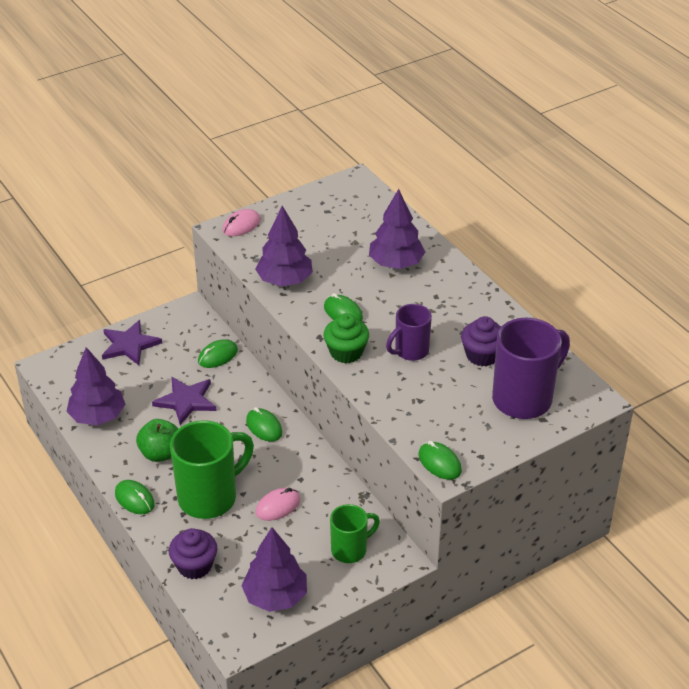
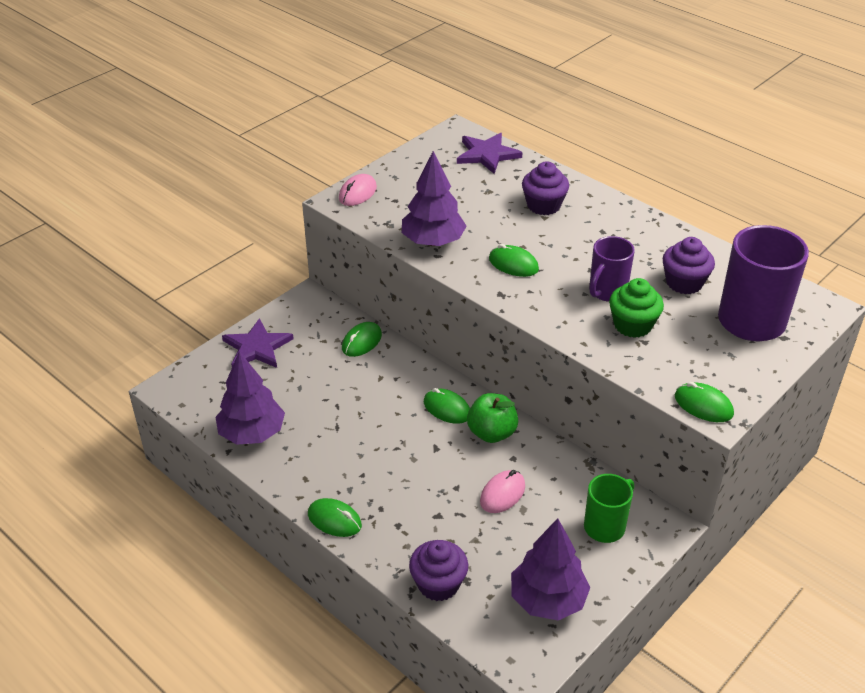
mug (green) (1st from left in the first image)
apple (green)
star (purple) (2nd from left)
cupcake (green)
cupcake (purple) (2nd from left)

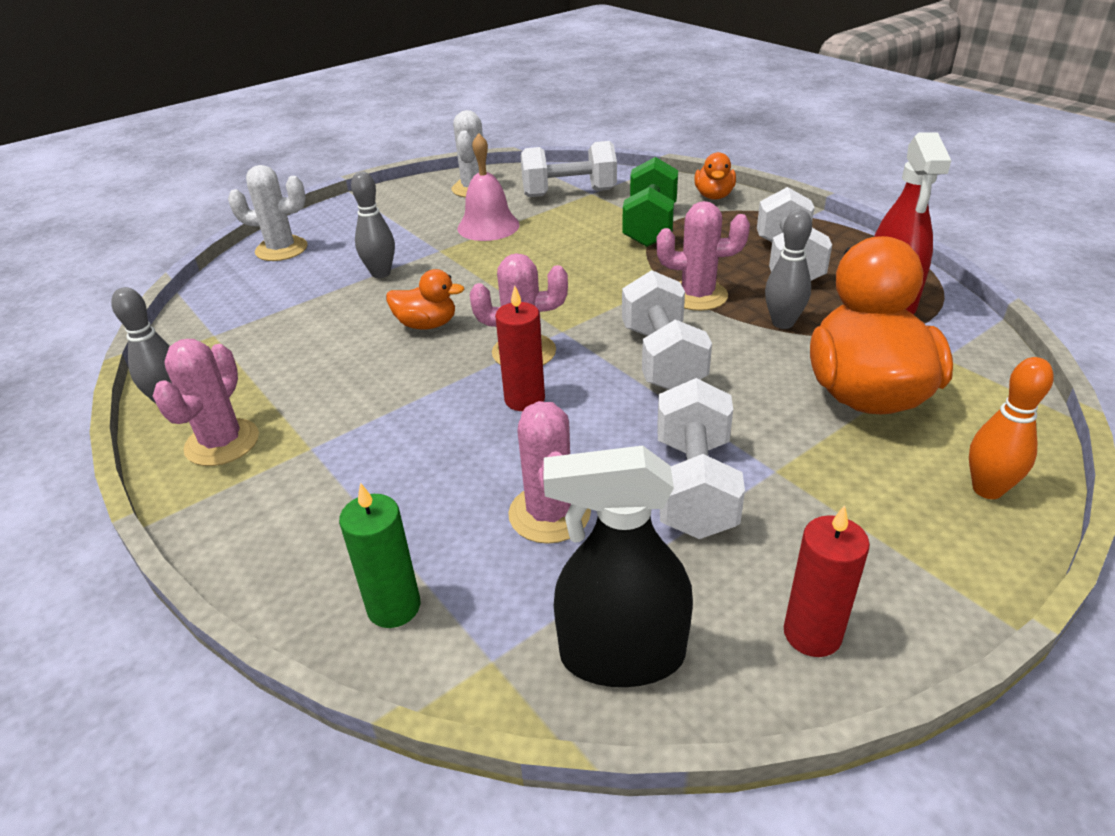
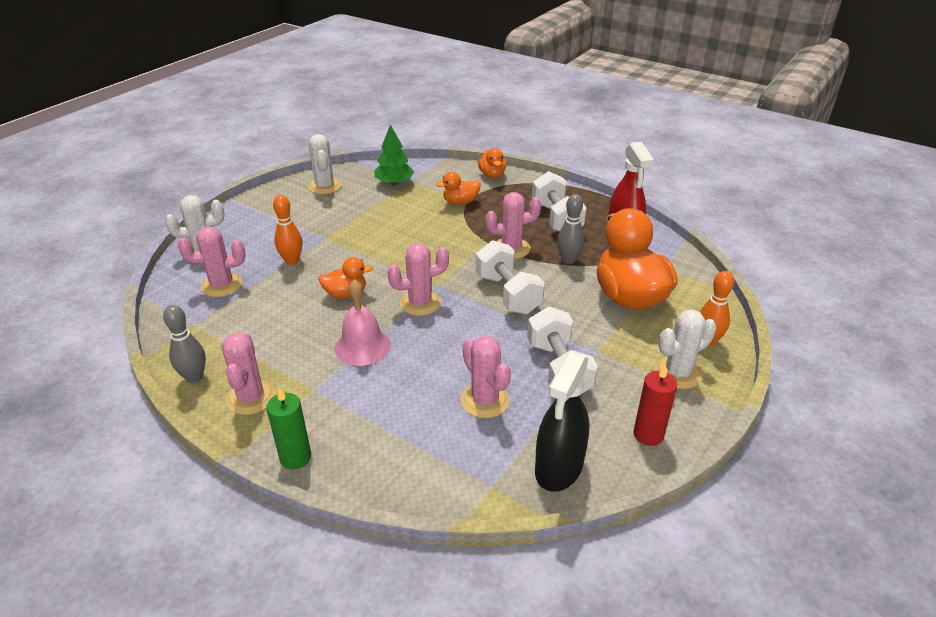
candle (red) (1st from left in the first image)
cactus (pink) (1st from left)
cactus (white) (3rd from left)
candle (green)
bell (pink)
tree (green)
duck (orange) (2nd from left)
bowling pin (orange) (1st from left)
spray bottle (black)

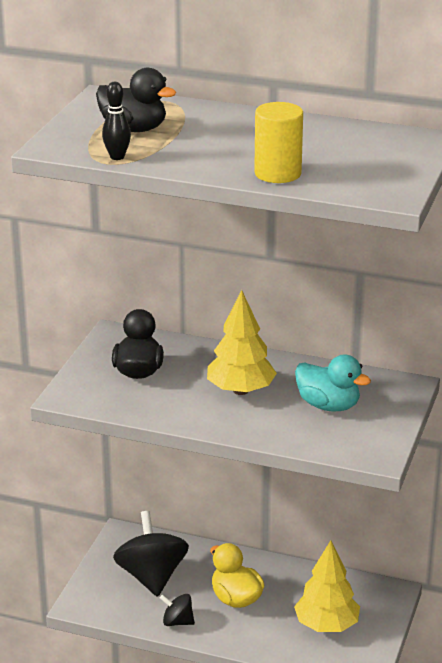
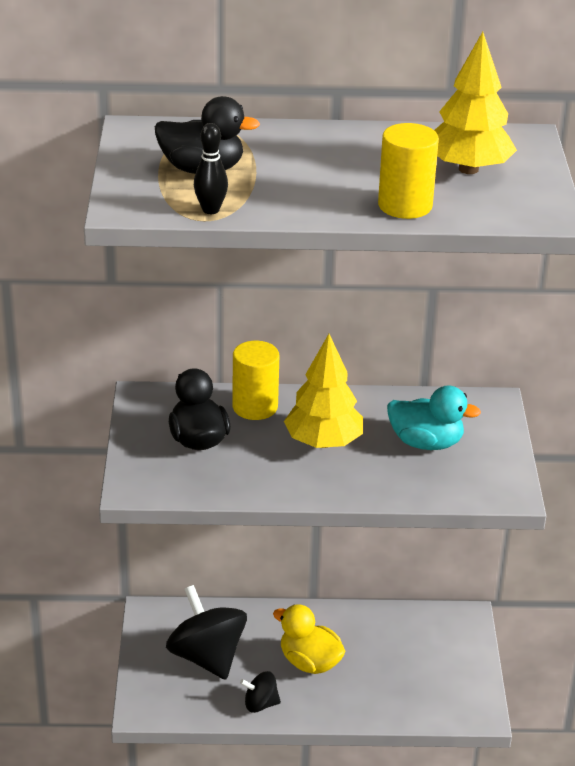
cylinder (yellow) (1st from left)
tree (yellow) (2nd from left)

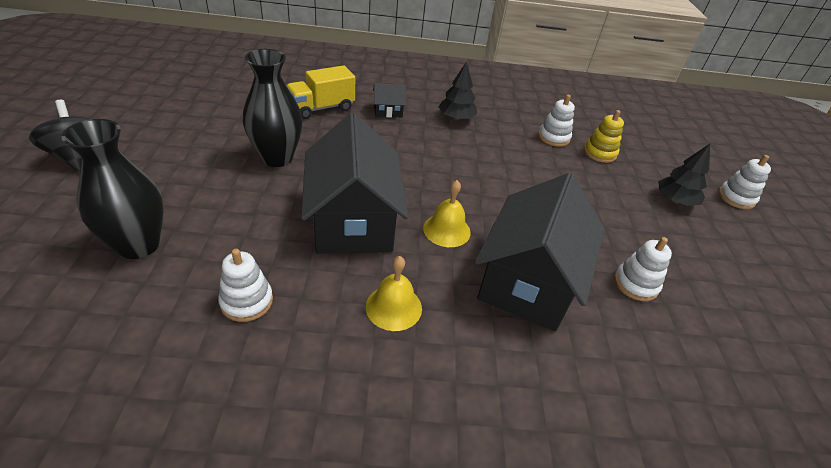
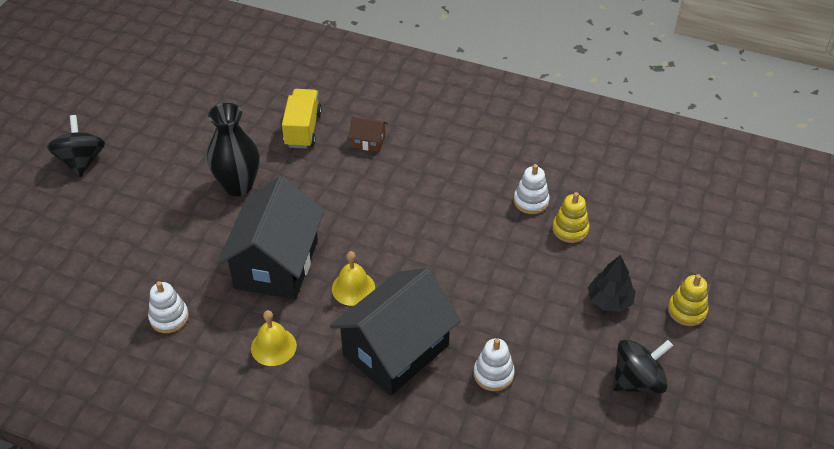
vase (black) (1st from left in the first image)
tree (black) (1st from left in the first image)
spinning top (black) (2nd from left)
house (brown)
stacking toy (yellow) (2nd from left)
truck (yellow)

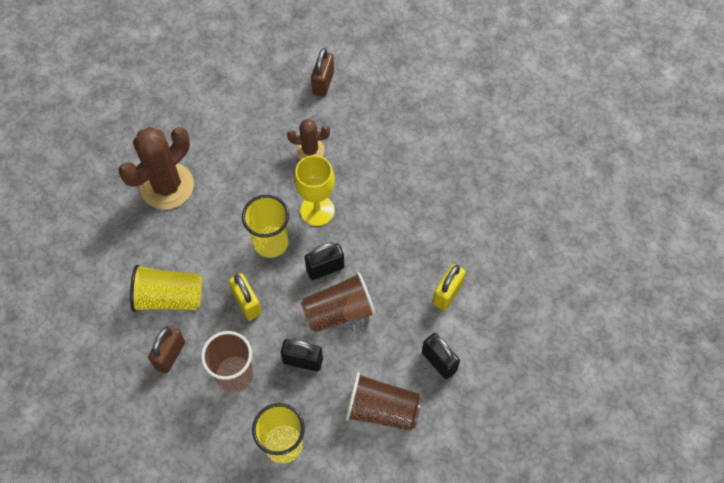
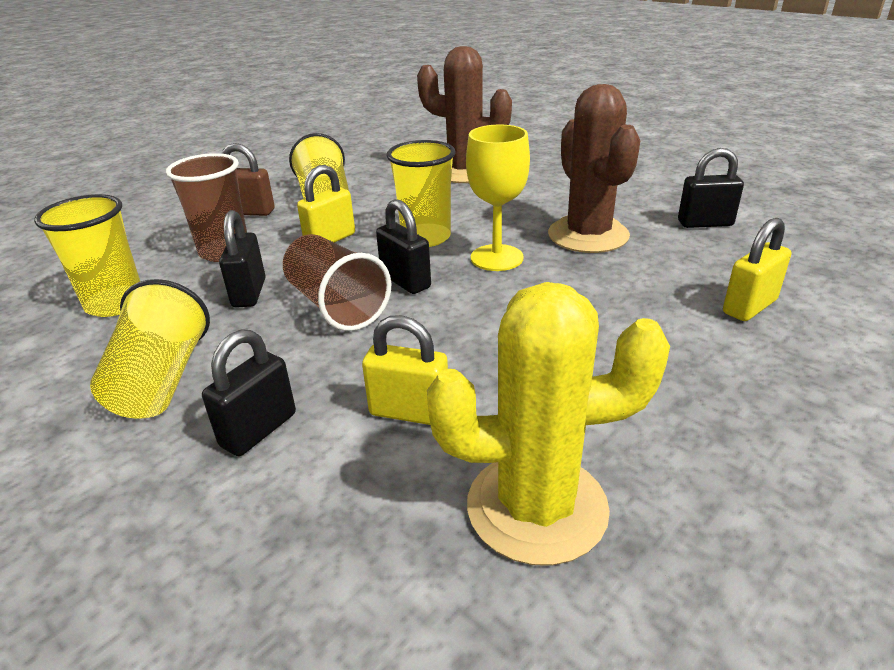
cactus (yellow)
padlock (yellow) (3rd from left)
padlock (black) (4th from left)
cup (yellow) (2nd from left)
cactus (brown) (2nd from left)

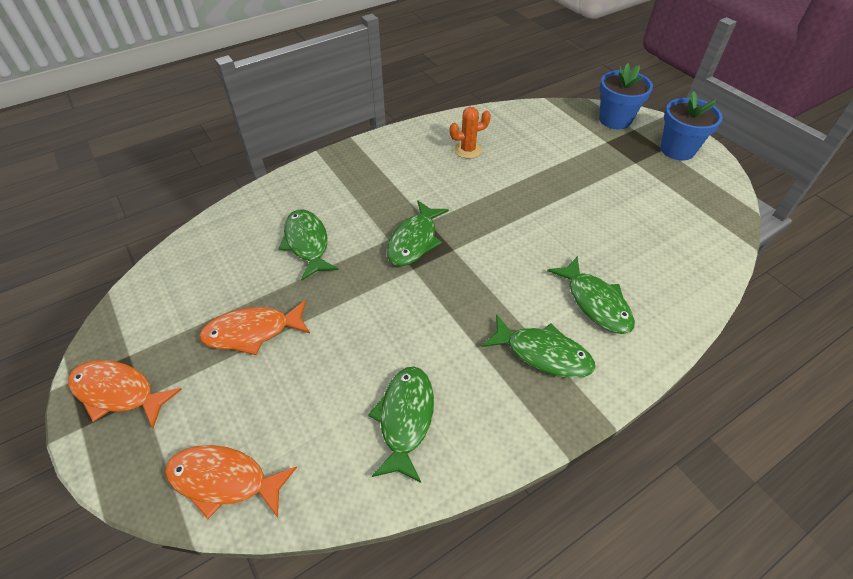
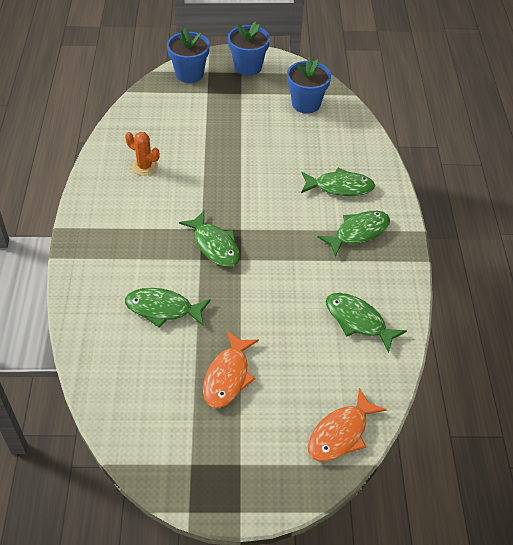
fish (orange) (1st from left in the first image)
flower pot (blue) (3rd from left)
cactus (orange)

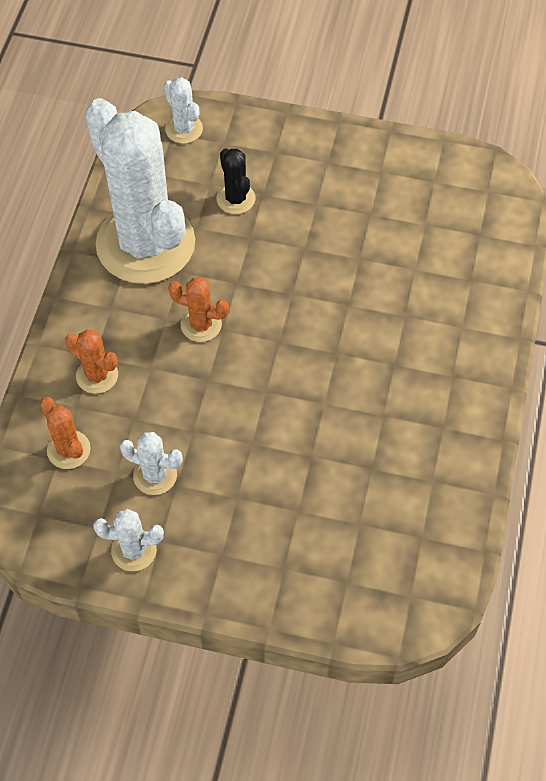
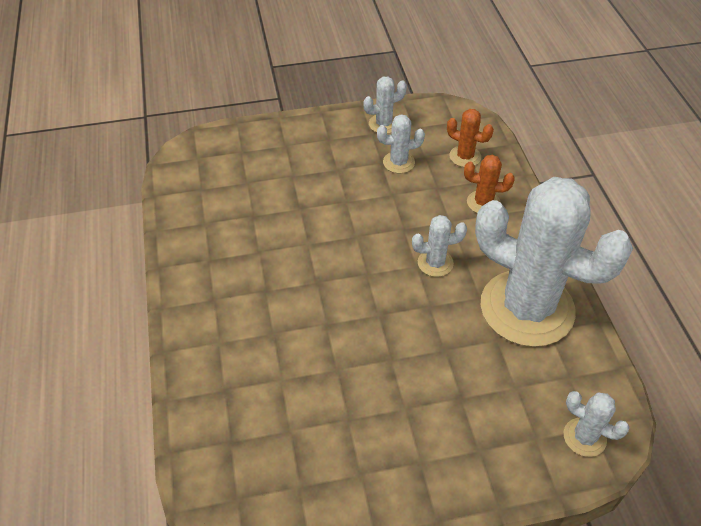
cactus (black)
cactus (white) (3rd from left)

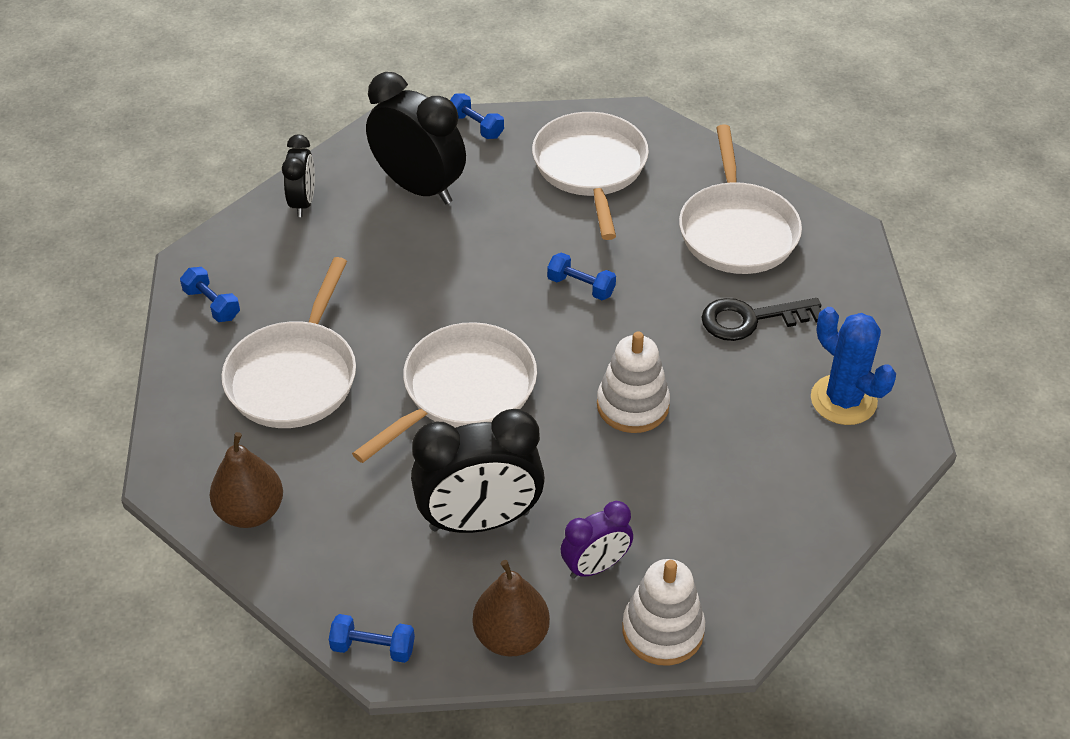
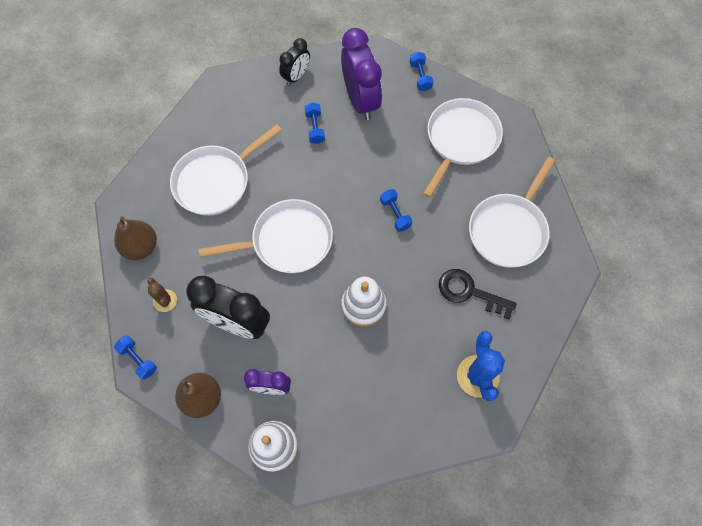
cactus (brown)
dumbbell (blue) (2nd from left)
clock (purple) (2nd from left)

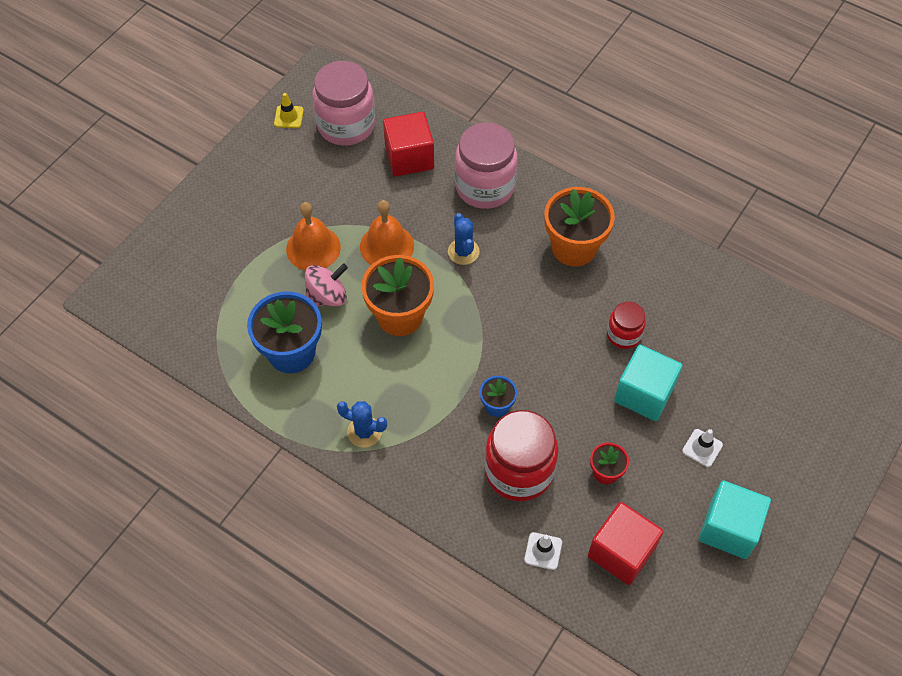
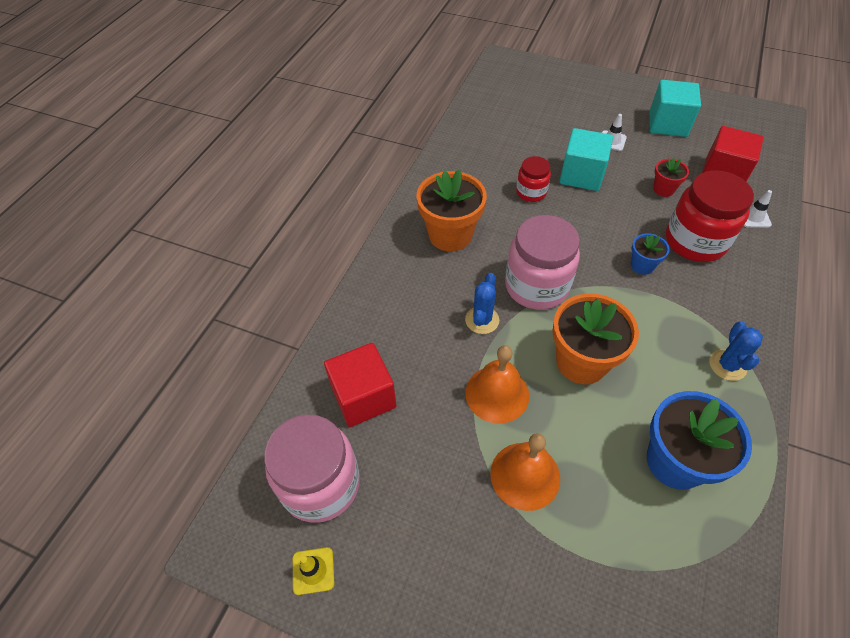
spinning top (pink)
jar (pink) (2nd from left)
cactus (blue) (1st from left)

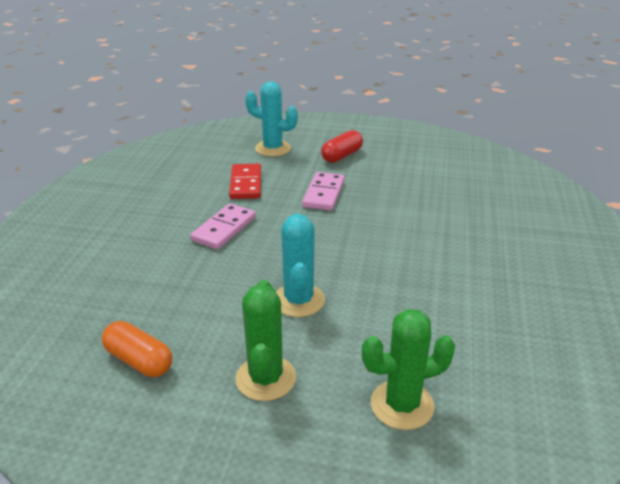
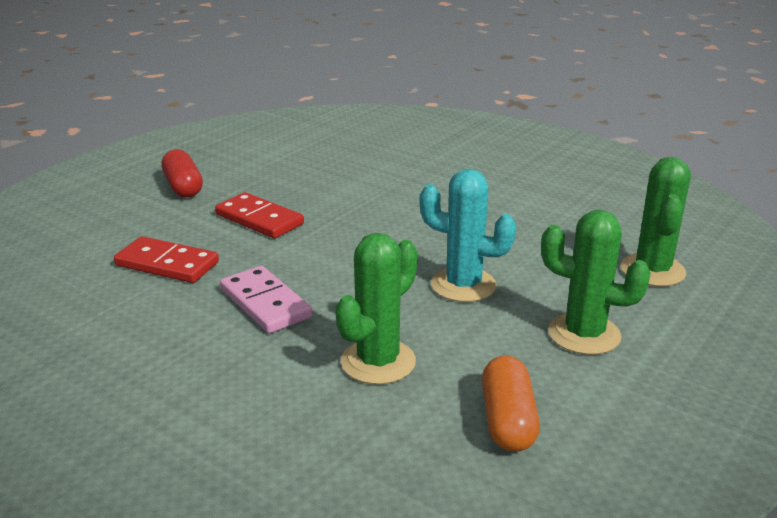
cactus (turquoise) (1st from left in the first image)
cactus (green) (1st from left)
domino (red) (2nd from left)
capsule (orange)

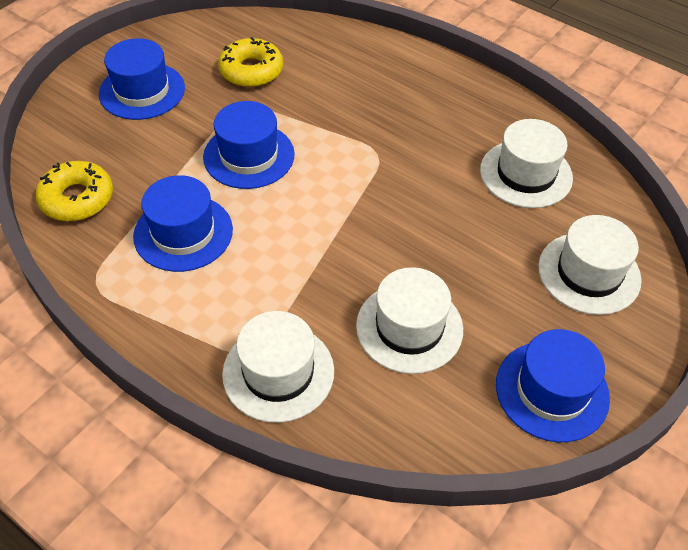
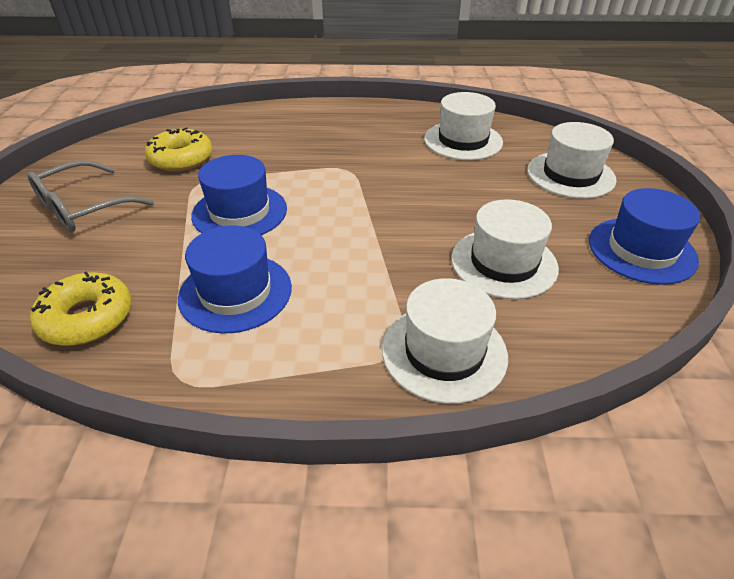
glasses (grey)

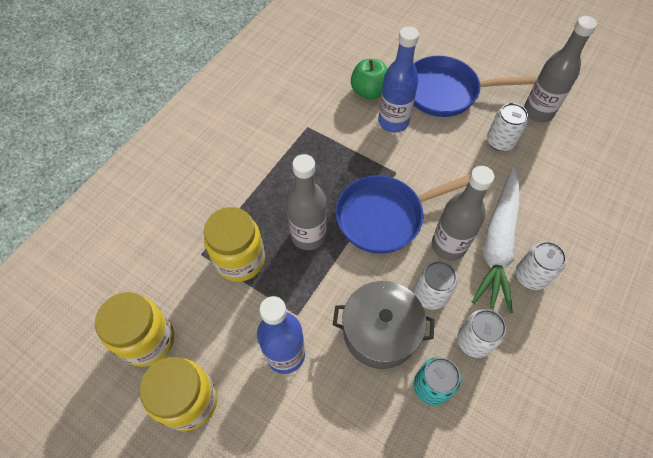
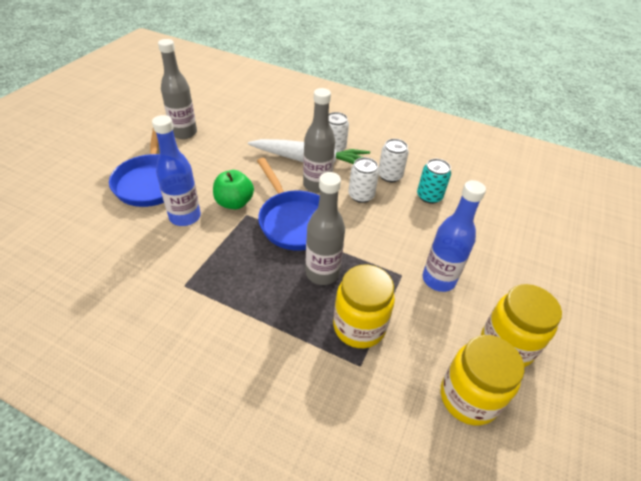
pot (grey)
can (white) (3rd from left in the first image)
apple (green)

